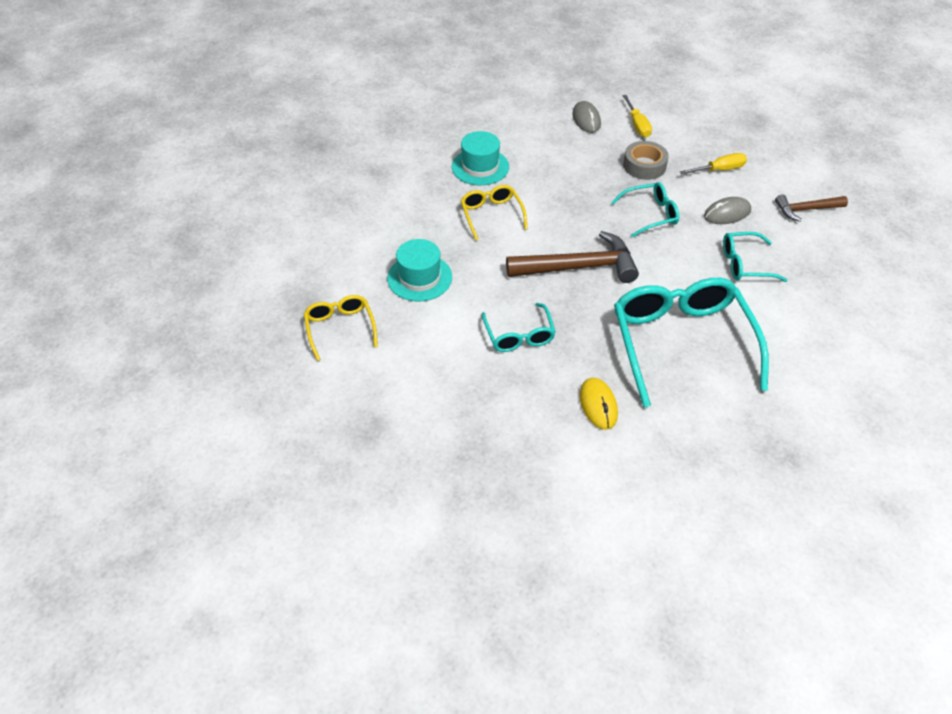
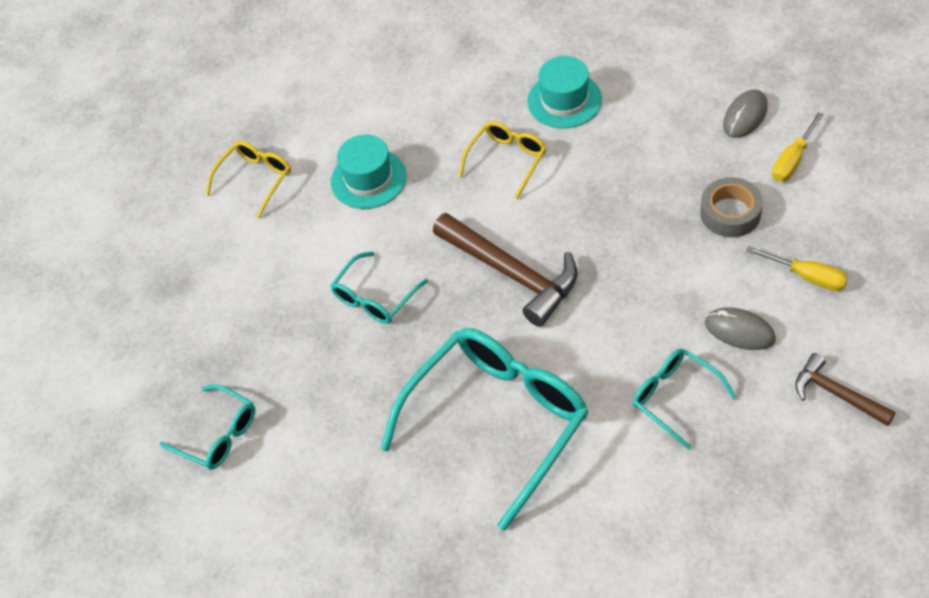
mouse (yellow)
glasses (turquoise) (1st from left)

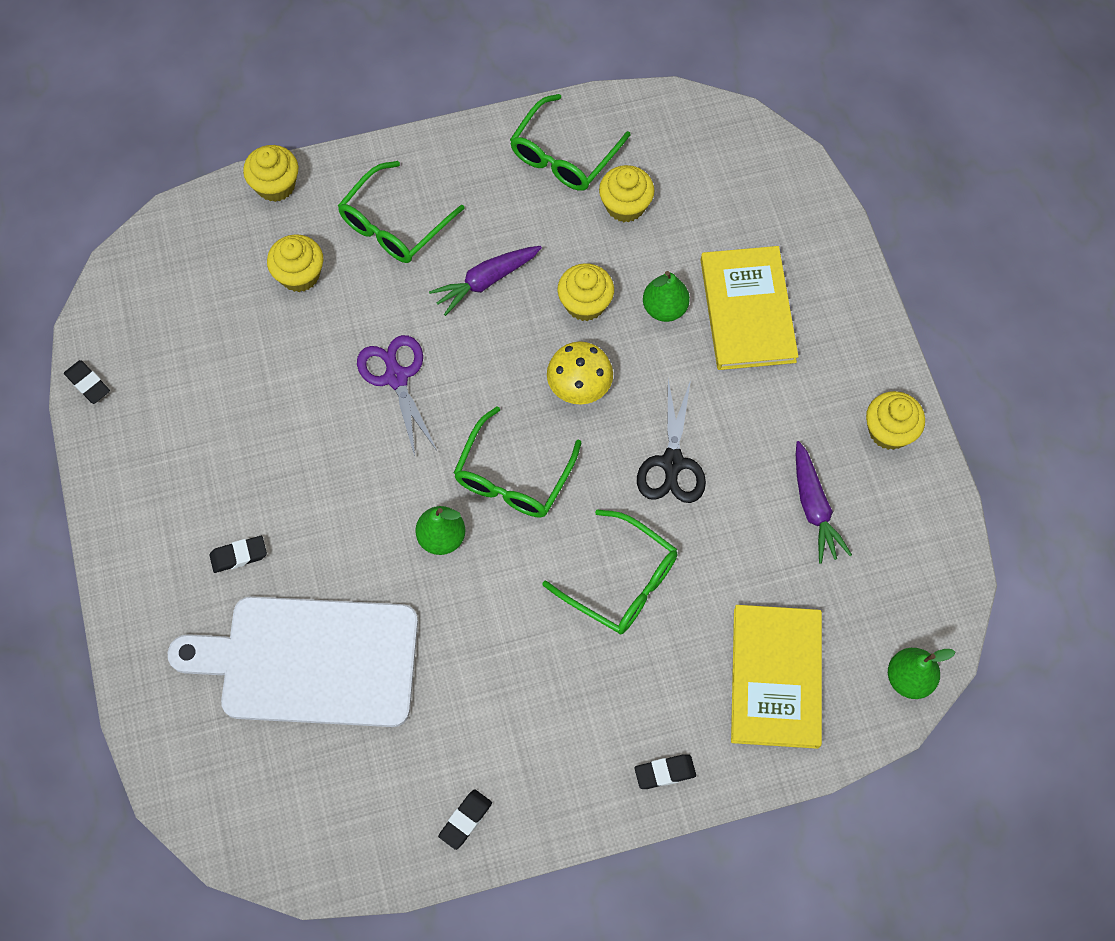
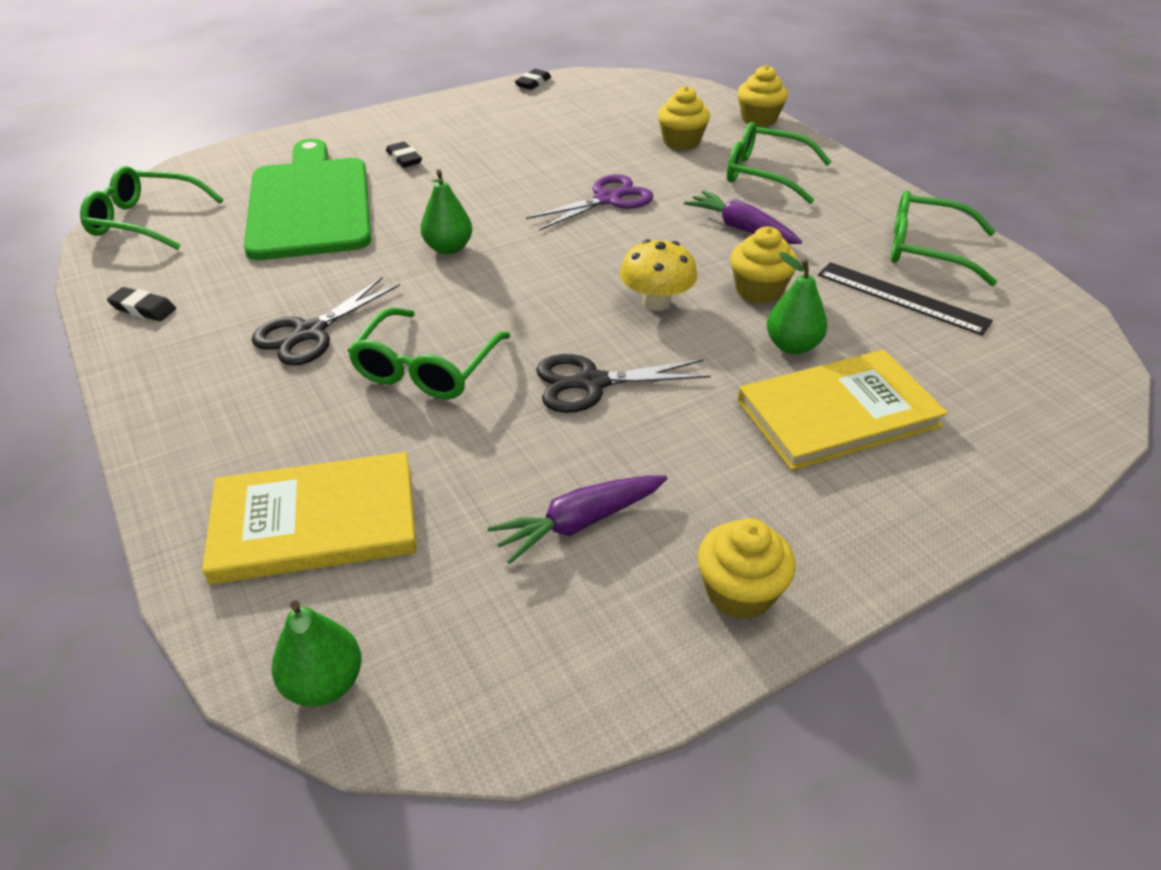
eraser (black) (4th from left in the first image)
scissors (black) (1st from left)
glasses (green) (1st from left)
ruler (black)
cutting board (green)

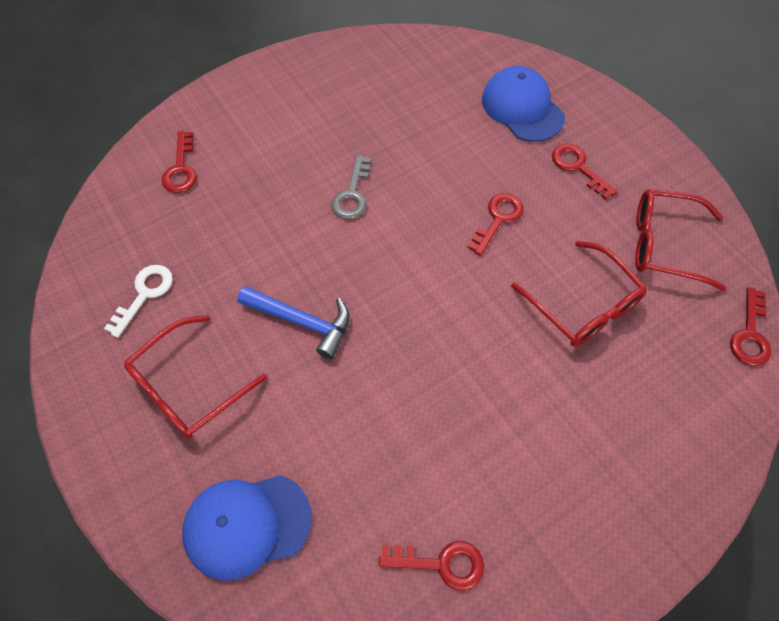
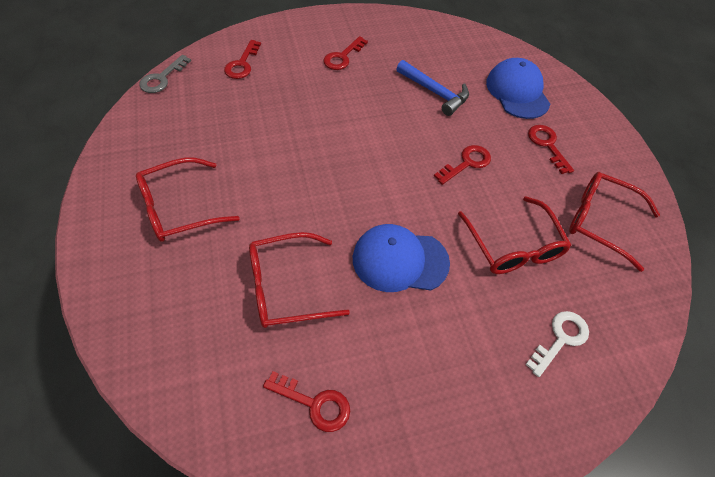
glasses (red) (2nd from left)
key (white)
cap (blue) (1st from left)
hammer (blue)
key (grey)
key (red) (3rd from left)

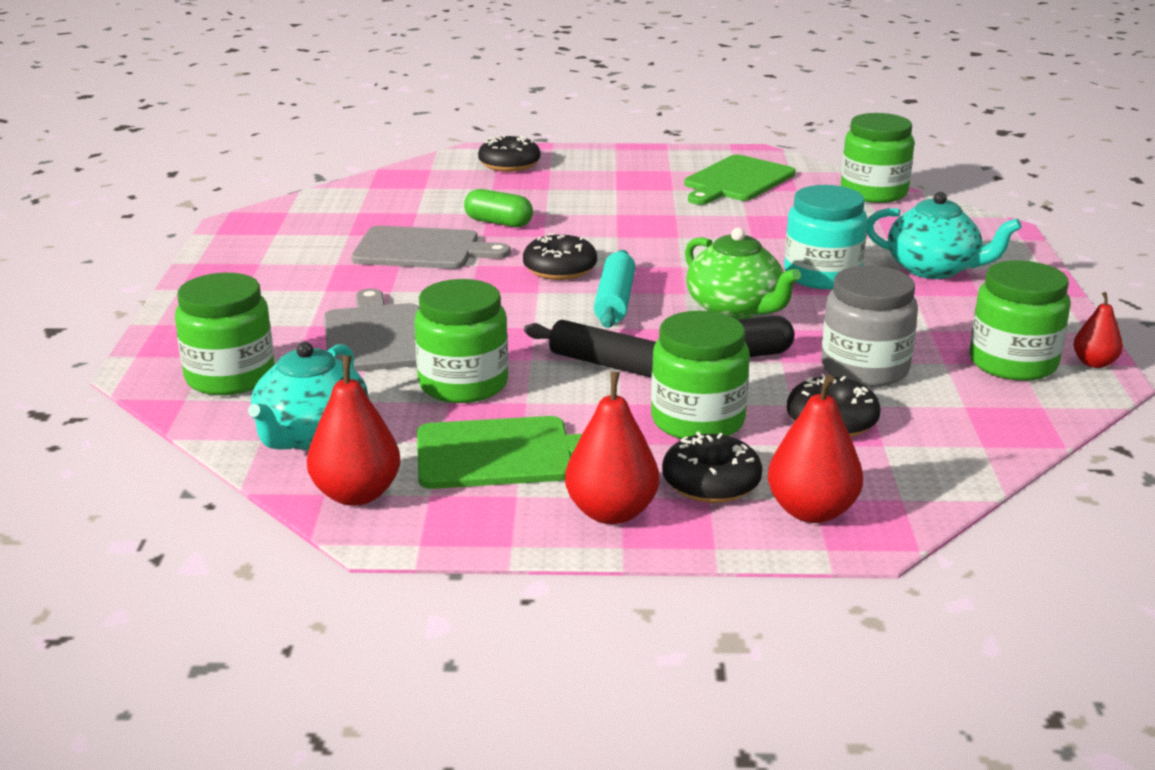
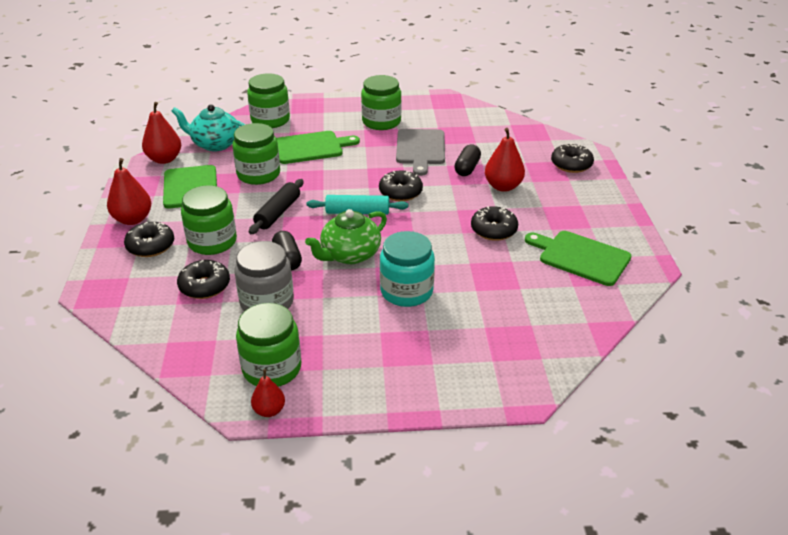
teapot (turquoise) (2nd from left in the first image)
donut (black) (4th from left)
pear (red) (4th from left)
jar (green) (5th from left)
cutting board (green) (2nd from left)
capsule (black) (2nd from left)

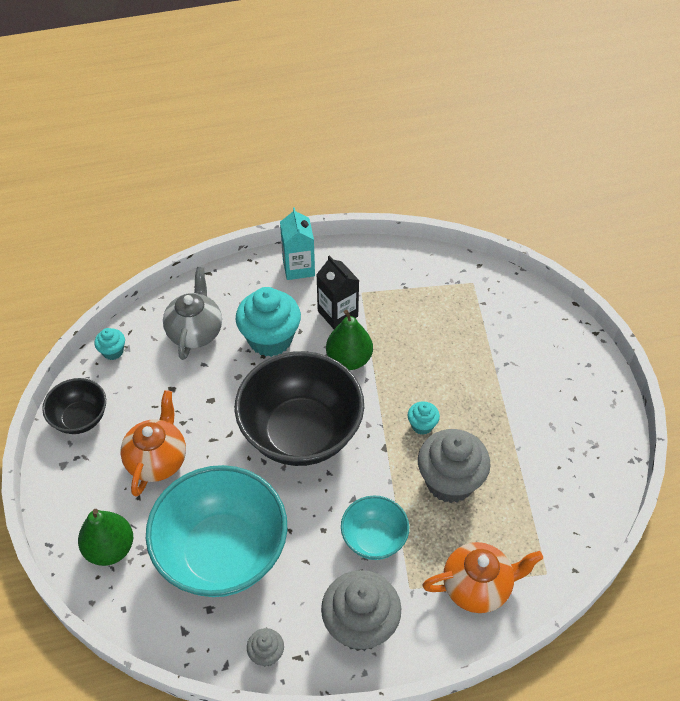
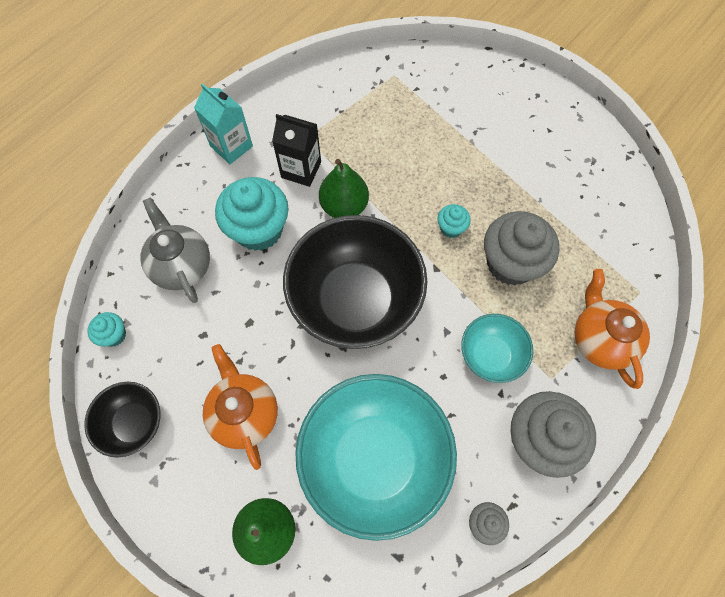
teapot (orange) (2nd from left)

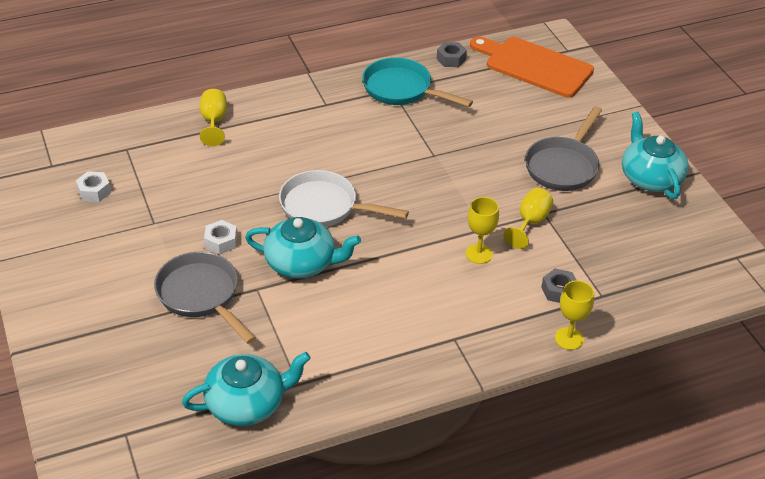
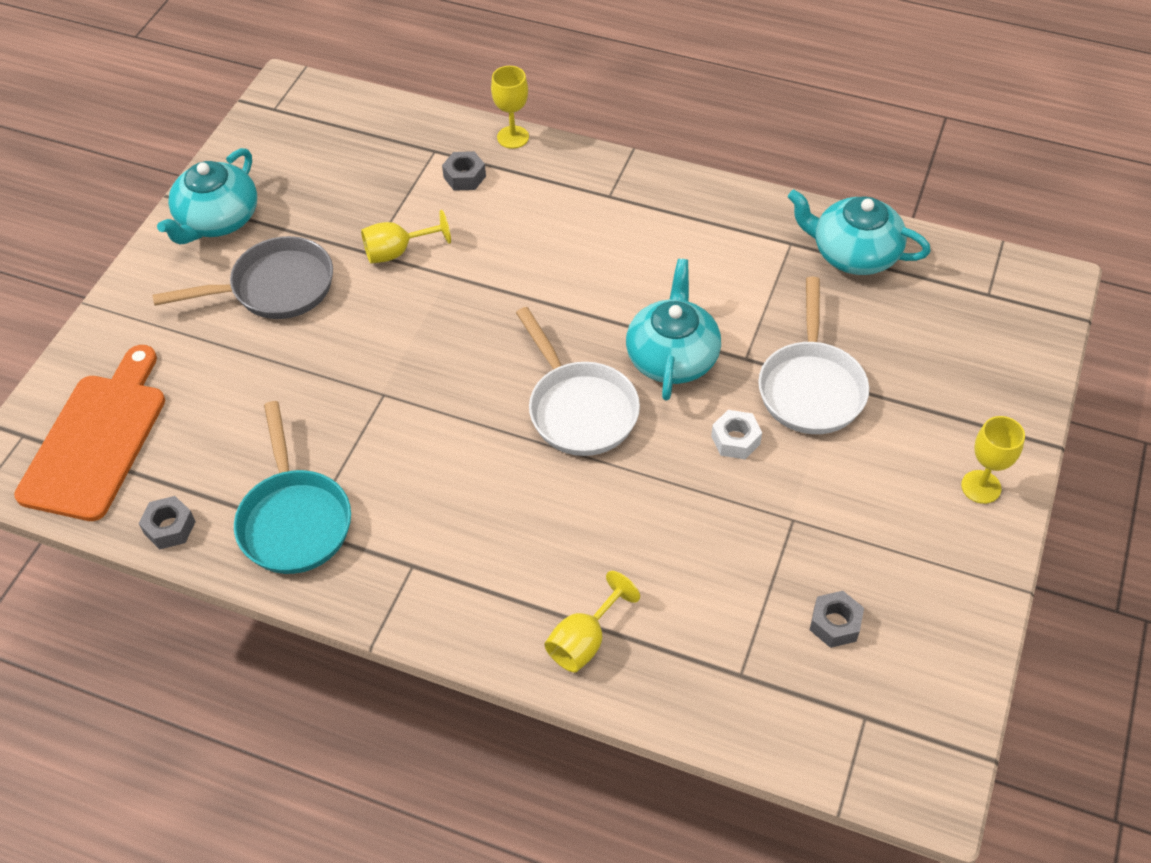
goblet (yellow) (4th from left)
nut (grey) (3rd from left)
pan (white) (2nd from left)
teapot (turquoise) (2nd from left)
cutting board (orange)

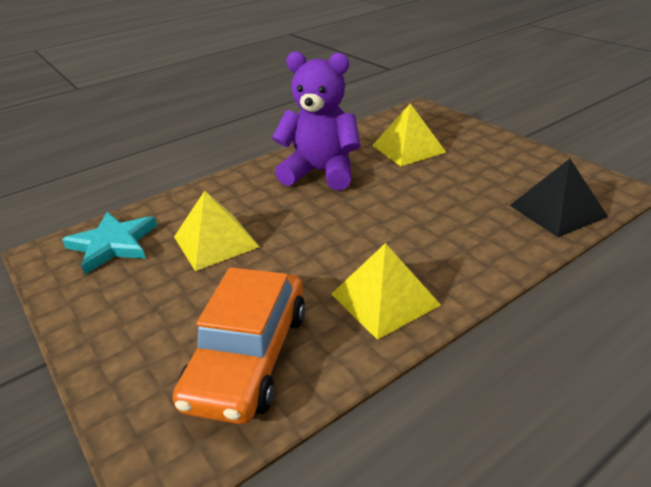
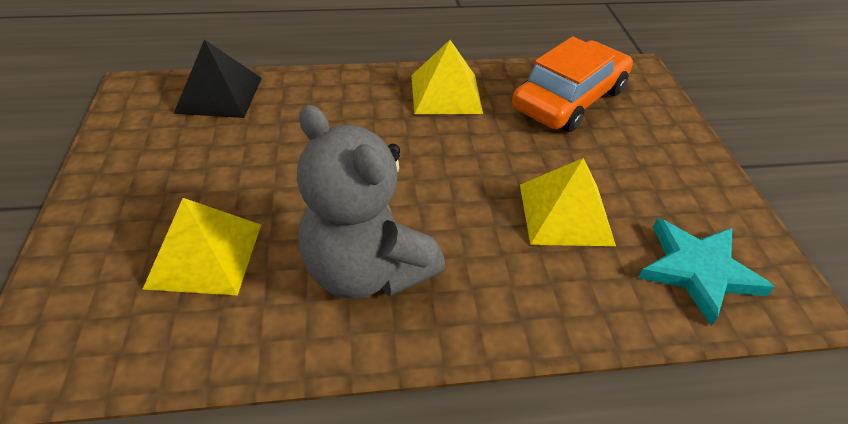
teddy bear (grey)

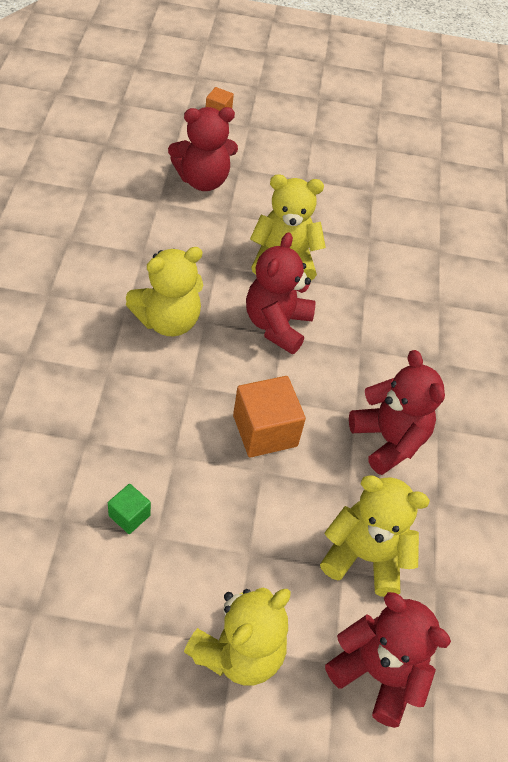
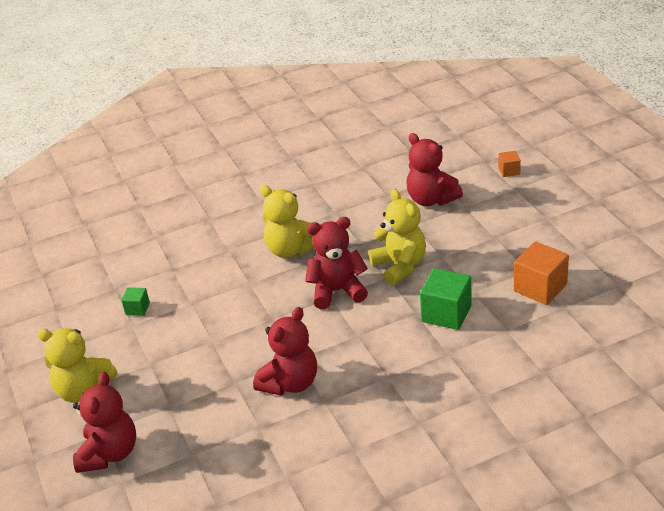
teddy bear (yellow) (4th from left in the first image)
cube (green) (2nd from left)
cube (orange) (2nd from left)

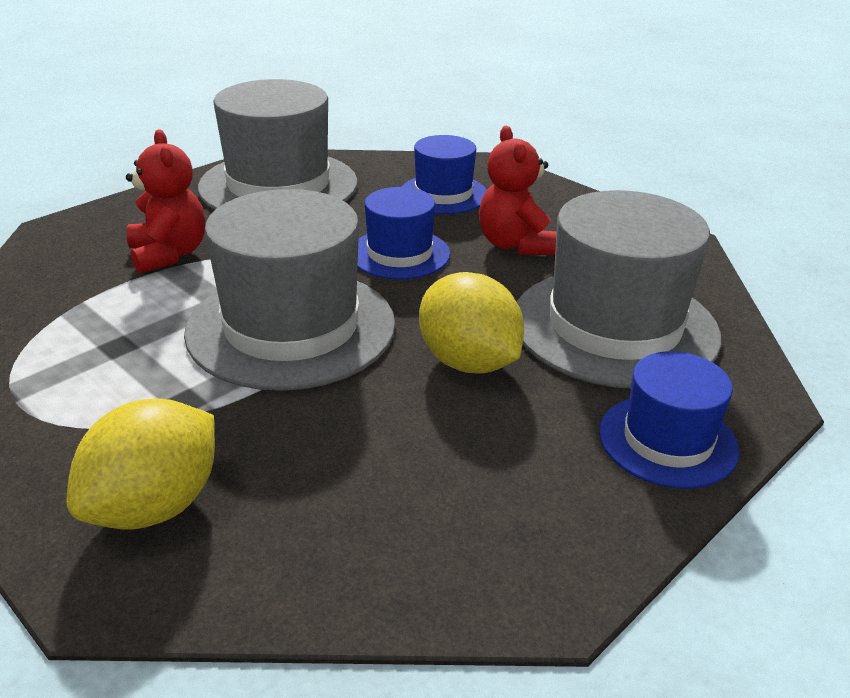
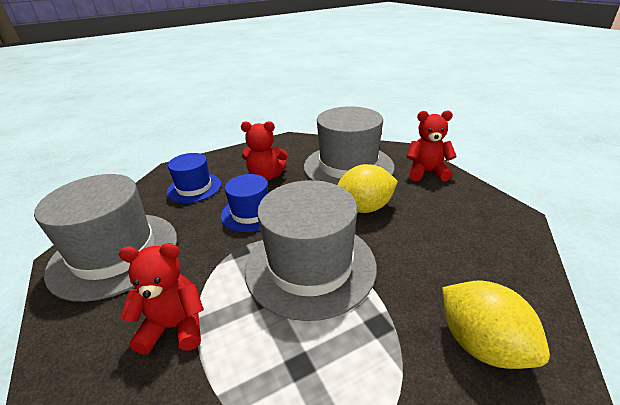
teddy bear (red) (3rd from left)

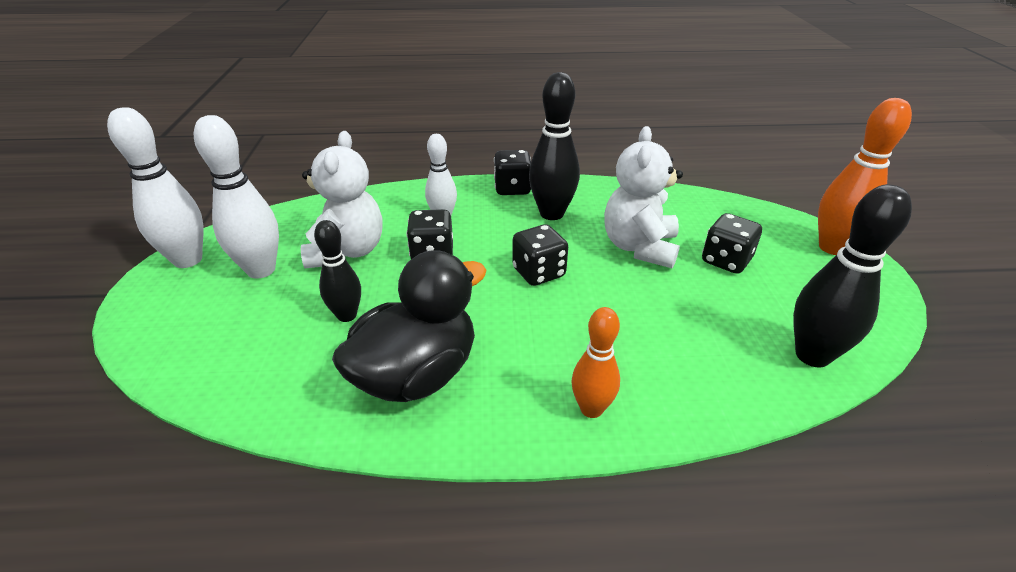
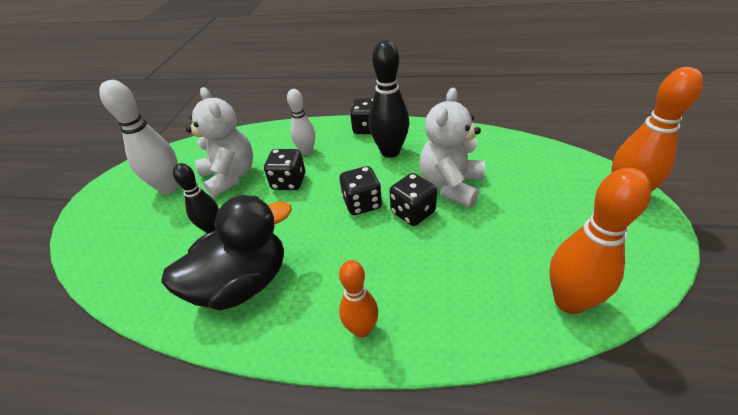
bowling pin (white) (1st from left in the first image)
dice (black) (4th from left)
bowling pin (orange) (2nd from left)
teddy bear (white) (1st from left)

